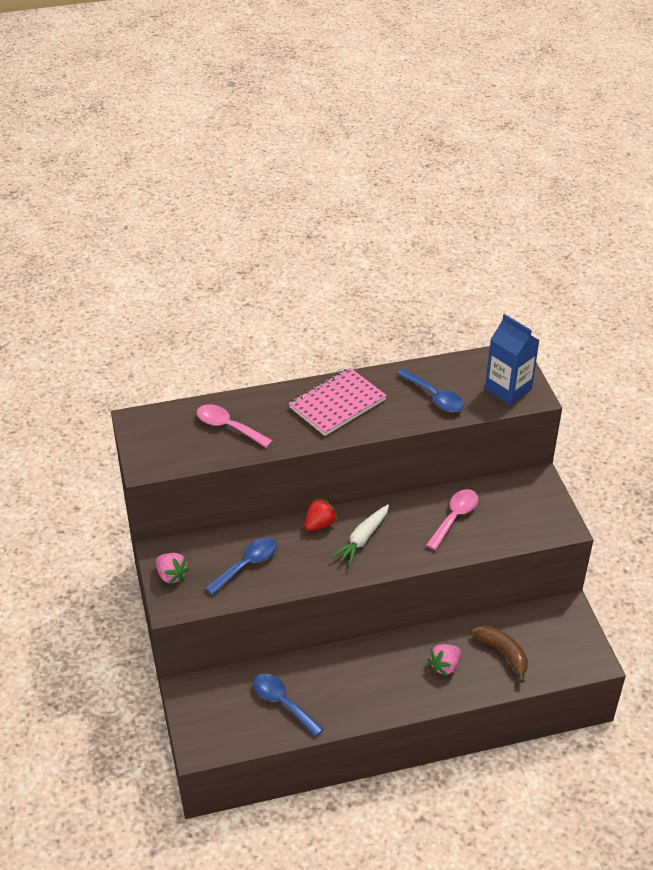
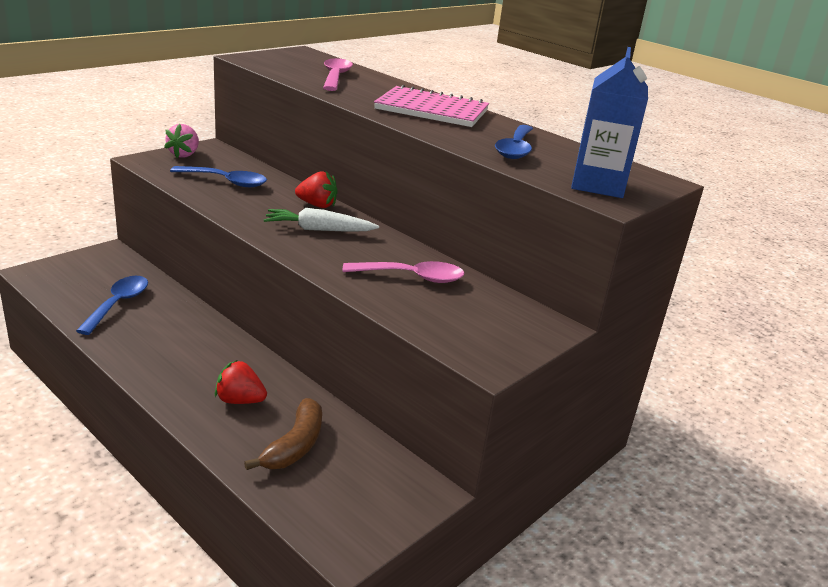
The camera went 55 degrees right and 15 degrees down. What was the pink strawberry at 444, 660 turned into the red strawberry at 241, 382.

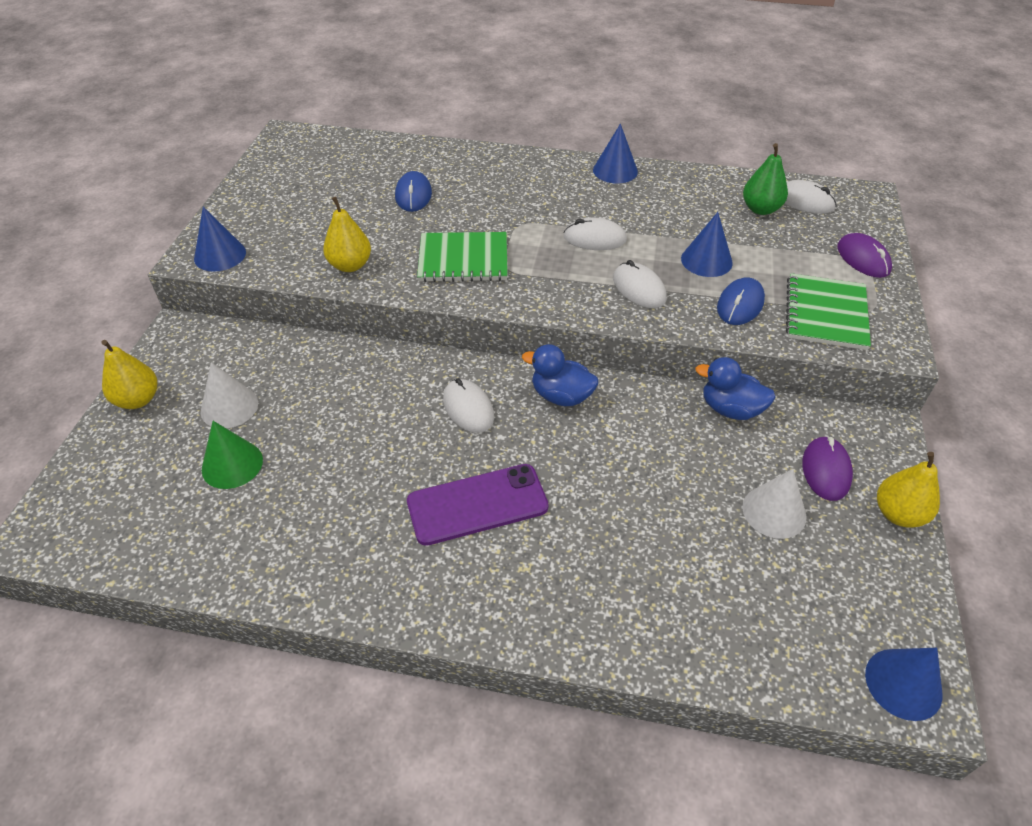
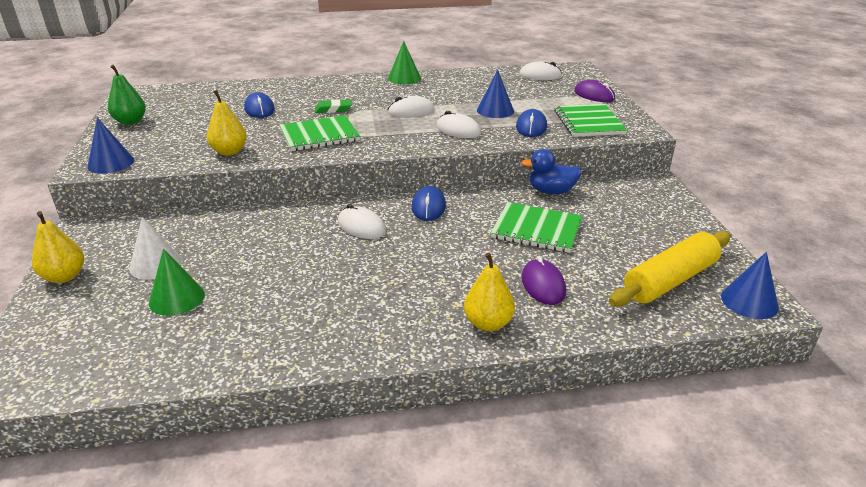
The camera went 20 degrees left and 15 degrees down. The second view lost the purple phone at 478, 505. The second view lost the white cone at 774, 504. The second view gained the green eraser at 333, 106. The second view gained the green notebook at 536, 227. The second view gained the yellow rolling pin at 670, 268. The green pear ended up elsewhere, having gone from 765, 179 to 127, 95. The purple mouse ended up elsewhere, having gone from 827, 468 to 543, 280. The yellow pear ended up elsewhere, having gone from 908, 490 to 489, 291. Where the blue duck stood at 560, 375, the blue mouse came to stand at 429, 203. What was the blue cone at 615, 153 turned into the green cone at 404, 62.

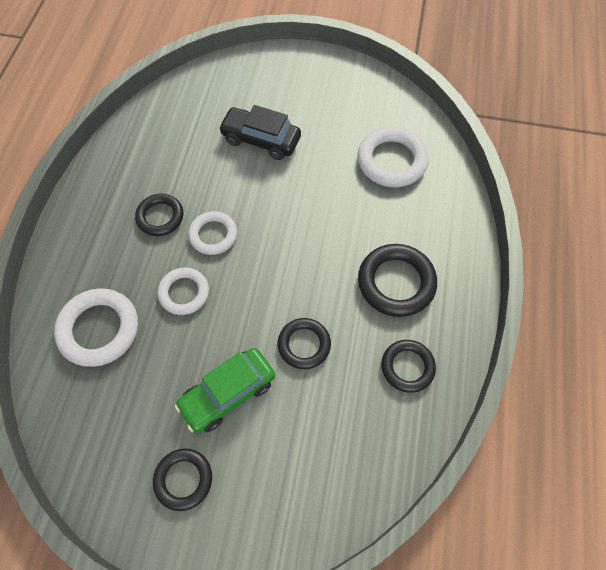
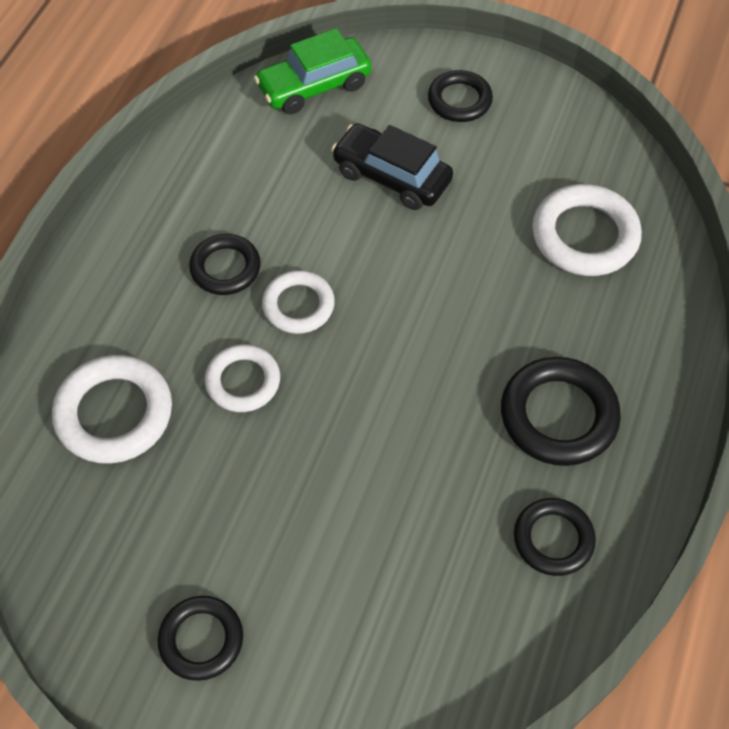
The camera went 10 degrees right and 5 degrees down. The green car ended up elsewhere, having gone from 224, 390 to 313, 71. The black ring ended up elsewhere, having gone from 304, 343 to 460, 96.

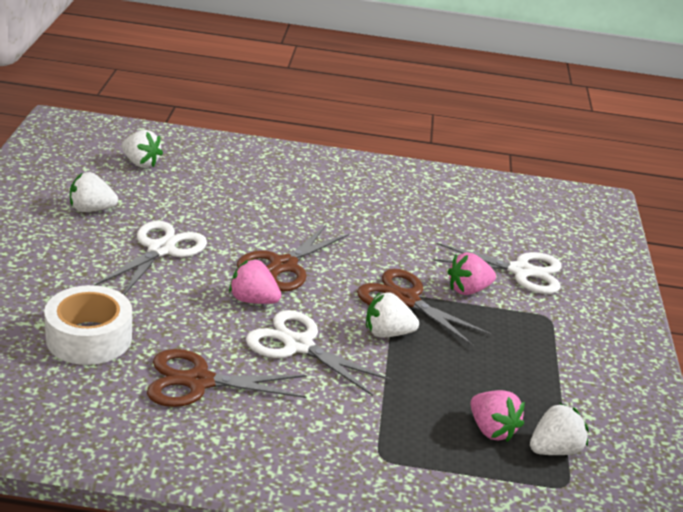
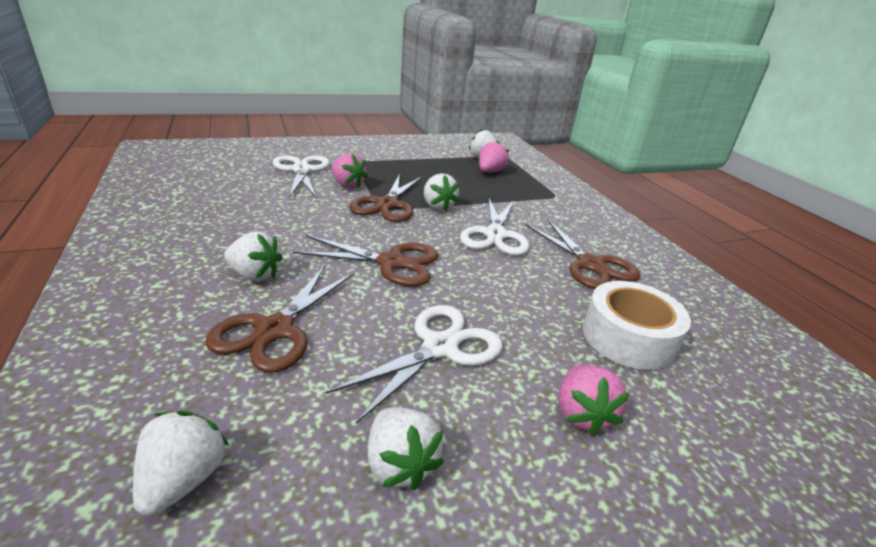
The camera went 115 degrees left and 0 degrees up. The second view gained the brown scissors at 280, 319. The second view gained the white strawberry at 253, 256. The pink strawberry ended up elsewhere, having gone from 255, 281 to 594, 400. The white scissors at 150, 258 ended up facing another way, 135 degrees clockwise from before.

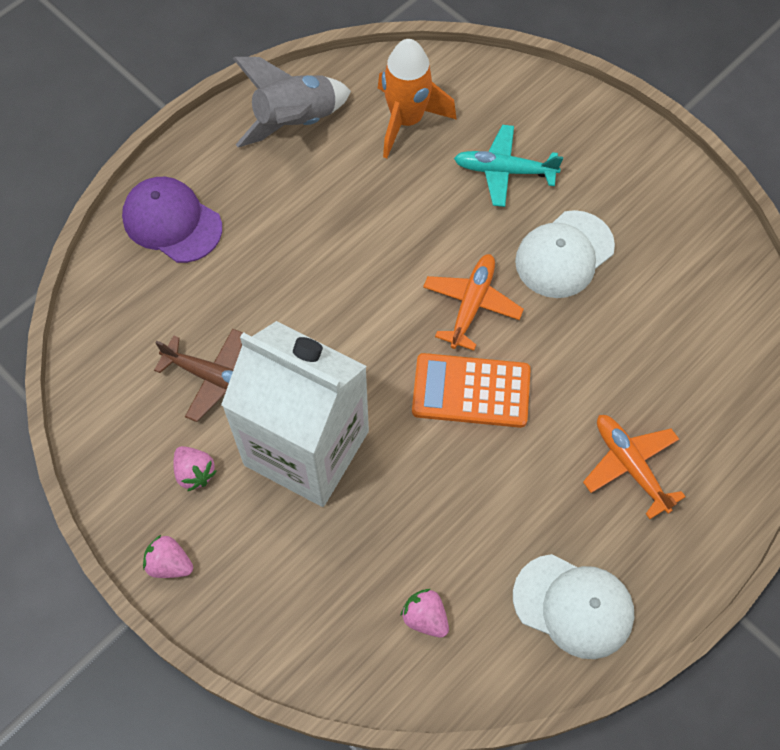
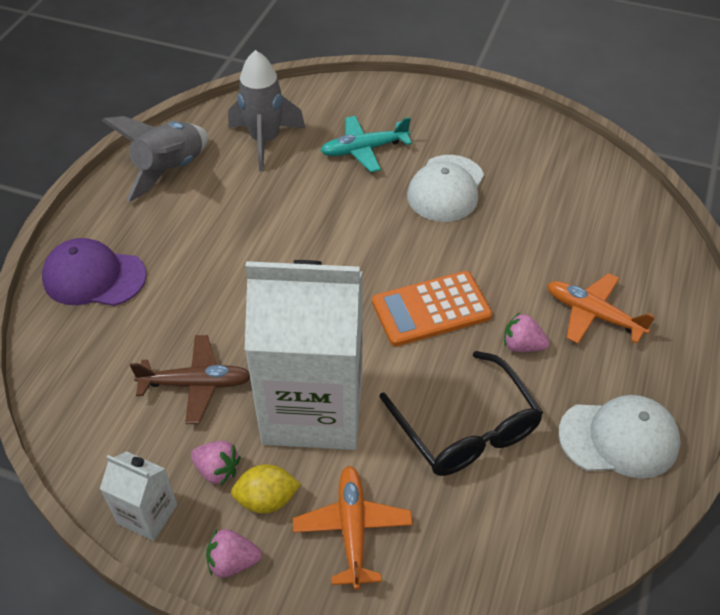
The camera went 25 degrees left and 15 degrees down. The second view gained the white carton at 138, 496. The second view gained the yellow lemon at 266, 489. The second view gained the black glasses at 461, 413. The pink strawberry ended up elsewhere, having gone from 425, 613 to 527, 332. The orange plane ended up elsewhere, having gone from 473, 302 to 353, 528. What was the orange rocket at 417, 98 turned into the grey rocket at 266, 110.

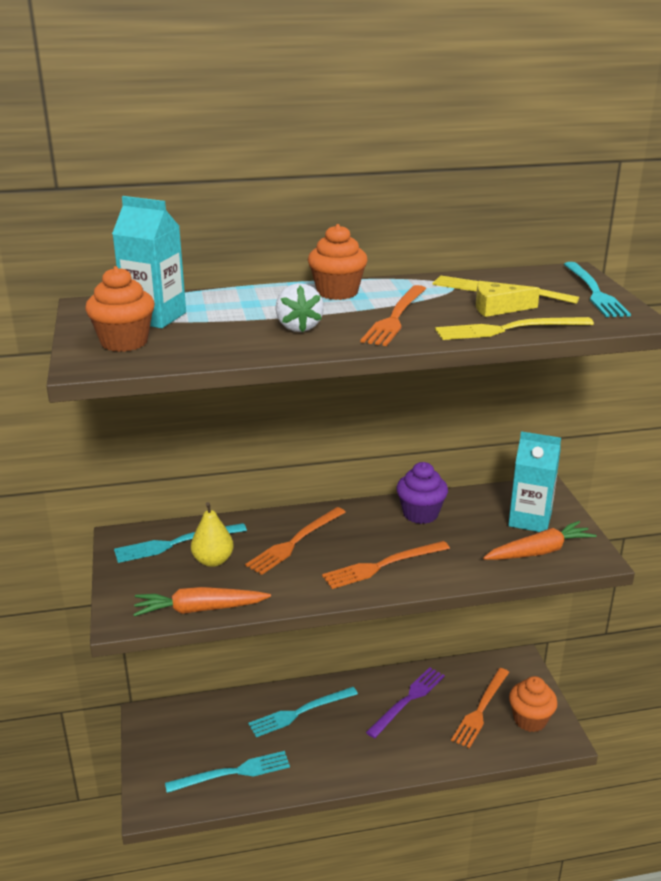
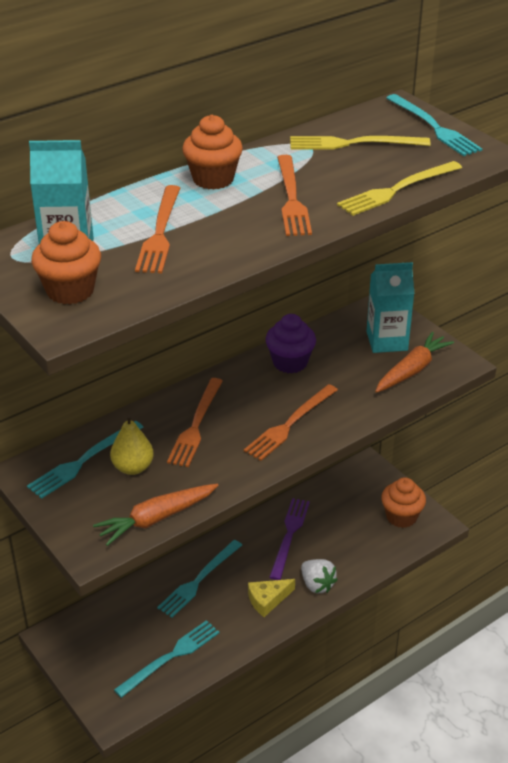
The camera went 25 degrees left and 10 degrees up. The white strawberry ended up elsewhere, having gone from 299, 307 to 319, 576. The orange fork ended up elsewhere, having gone from 480, 708 to 157, 229. The yellow cheese ended up elsewhere, having gone from 508, 299 to 271, 598.

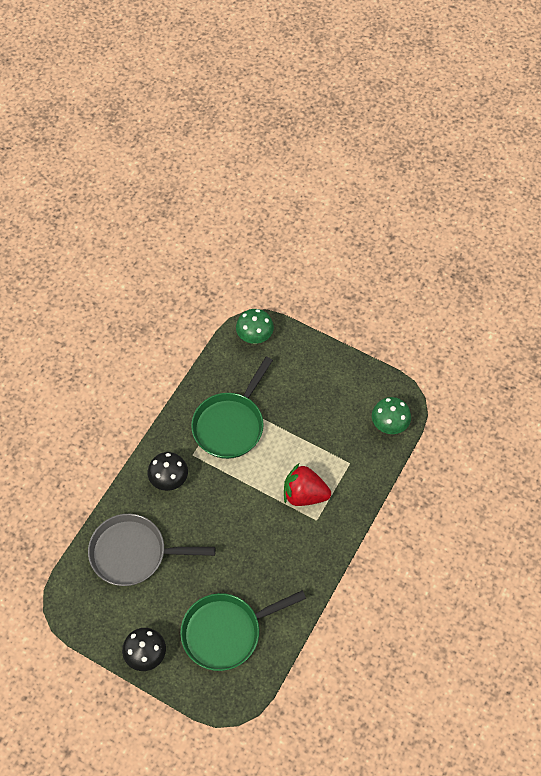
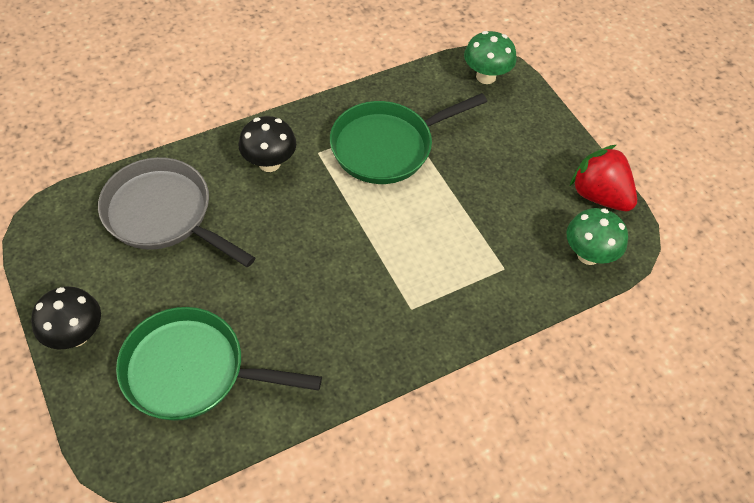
The camera went 30 degrees right and 5 degrees down. The red strawberry ended up elsewhere, having gone from 307, 484 to 603, 178.

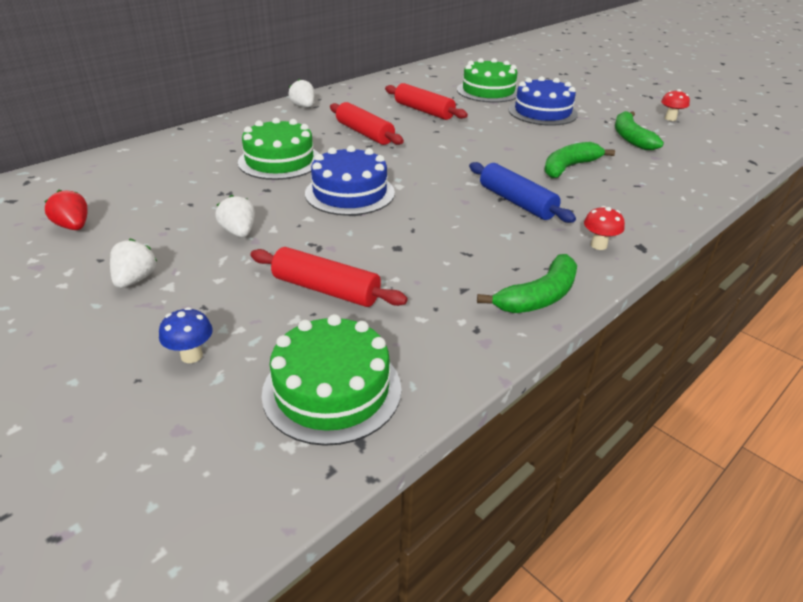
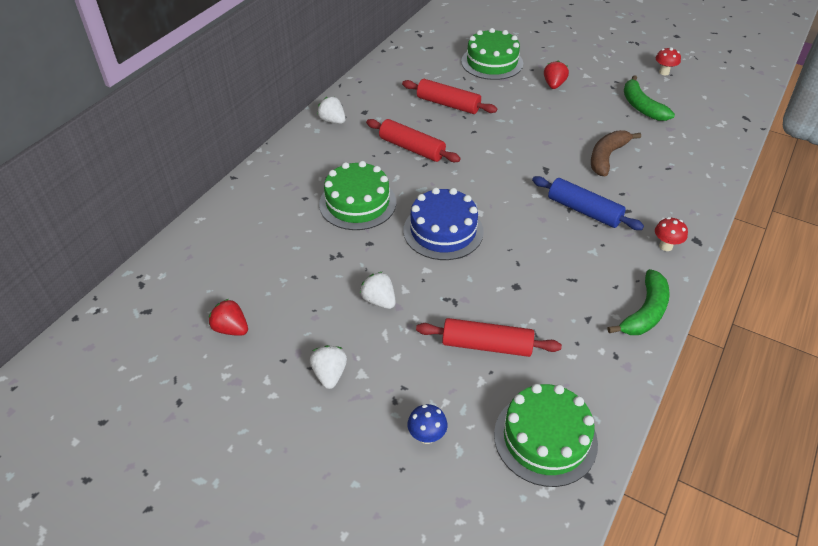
The camera went 15 degrees left and 10 degrees up. Where the blue cake stood at 543, 101, the red strawberry came to stand at 556, 74. What was the green banana at 579, 160 turned into the brown banana at 616, 153.

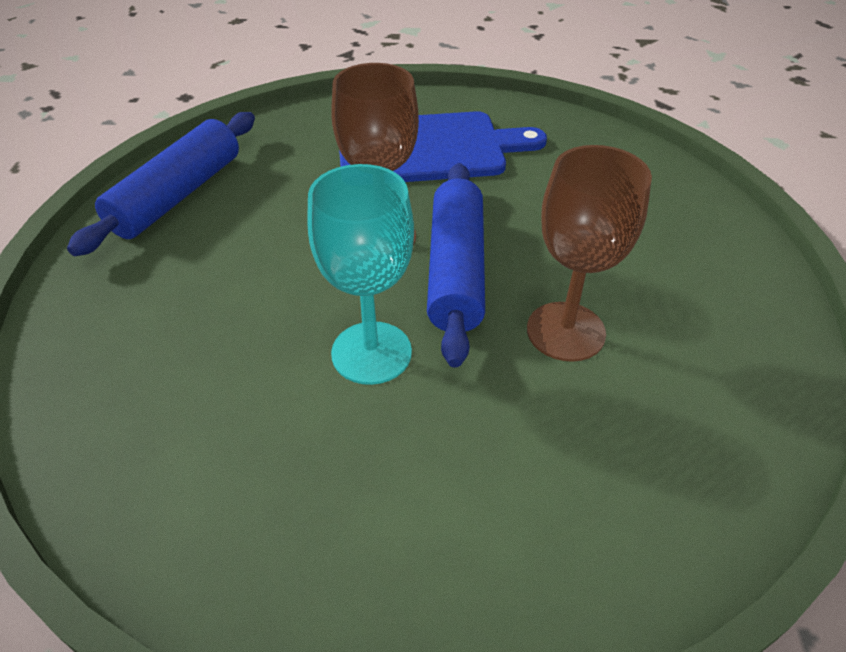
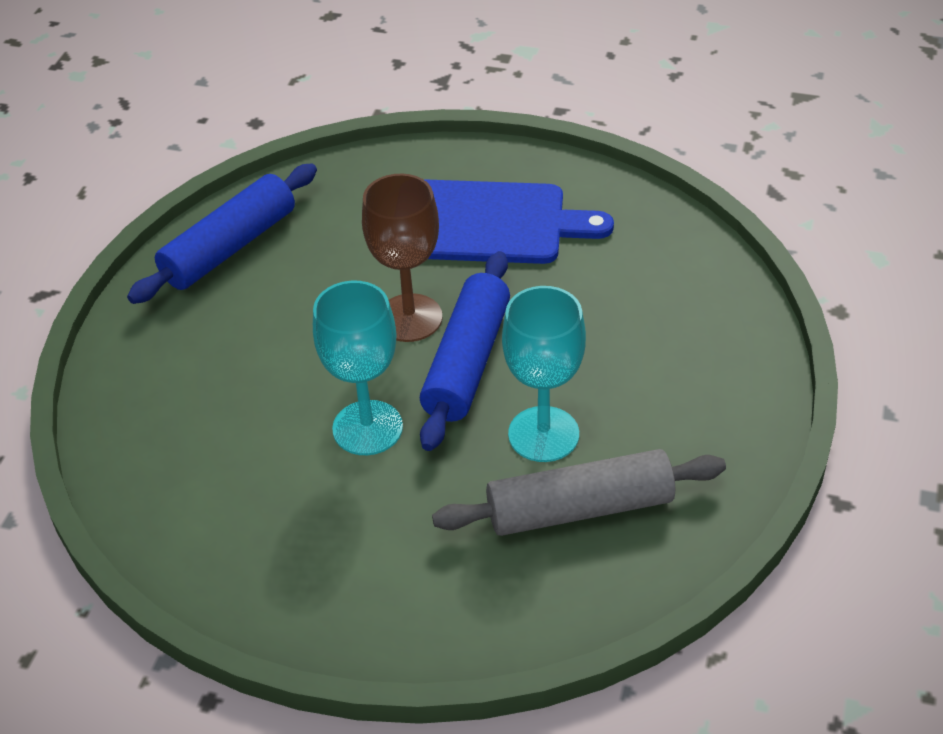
The camera went 15 degrees right and 0 degrees up. The second view gained the grey rolling pin at 579, 492. What was the brown goblet at 589, 253 turned into the turquoise goblet at 544, 374.

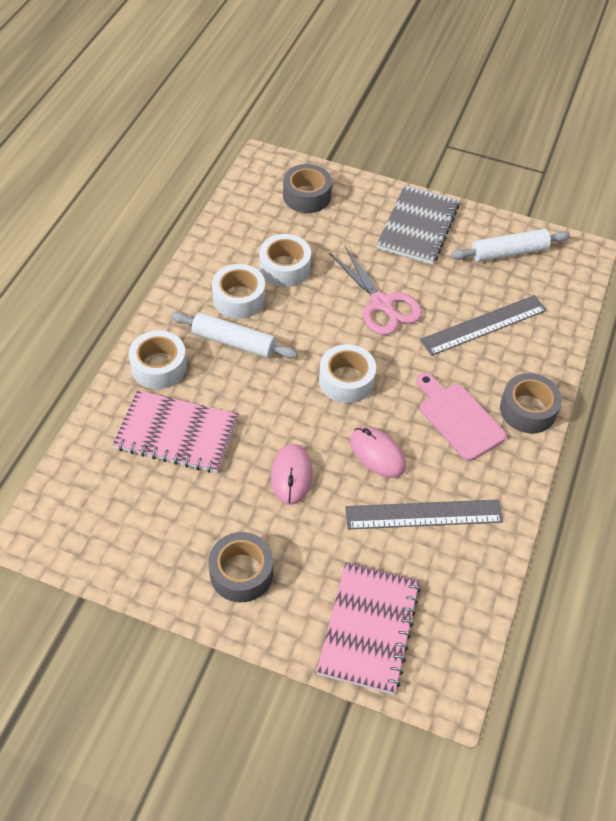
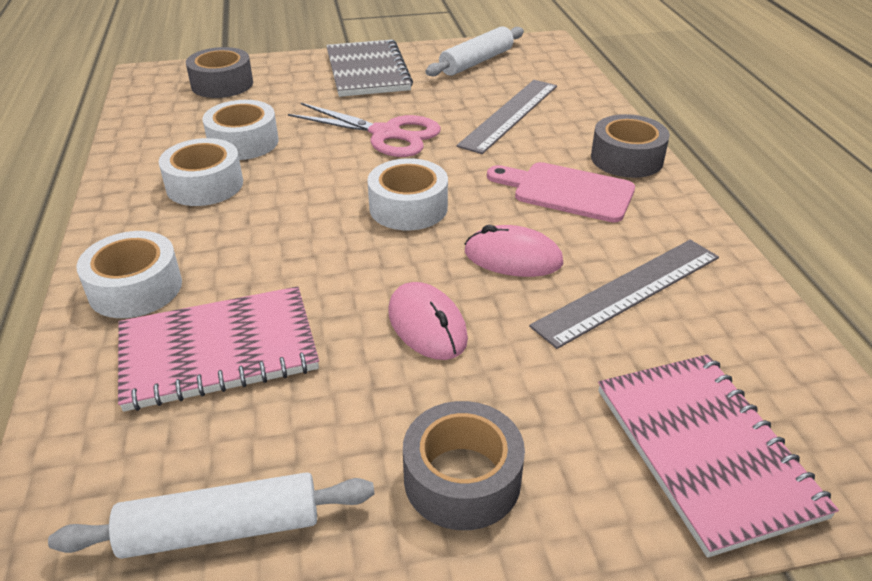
The camera went 30 degrees left and 15 degrees down. The white rolling pin ended up elsewhere, having gone from 234, 335 to 211, 515.

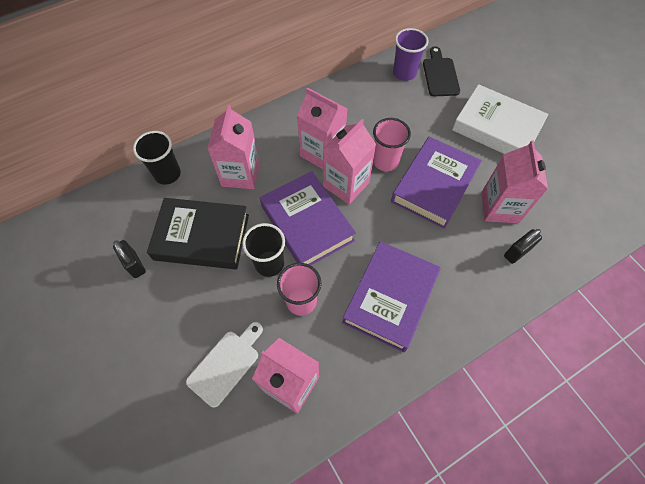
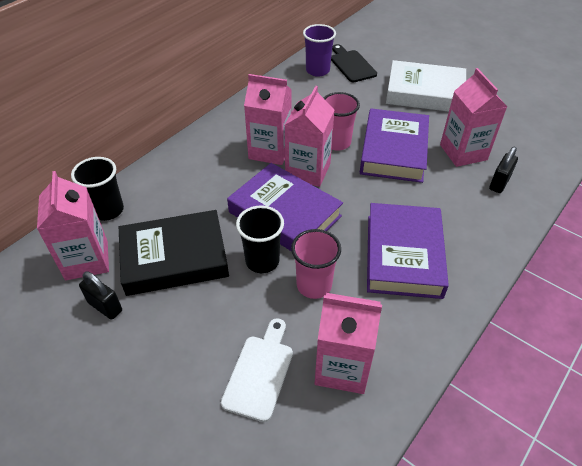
The camera went 20 degrees left and 15 degrees down. The pink carton ended up elsewhere, having gone from 233, 147 to 73, 225.

